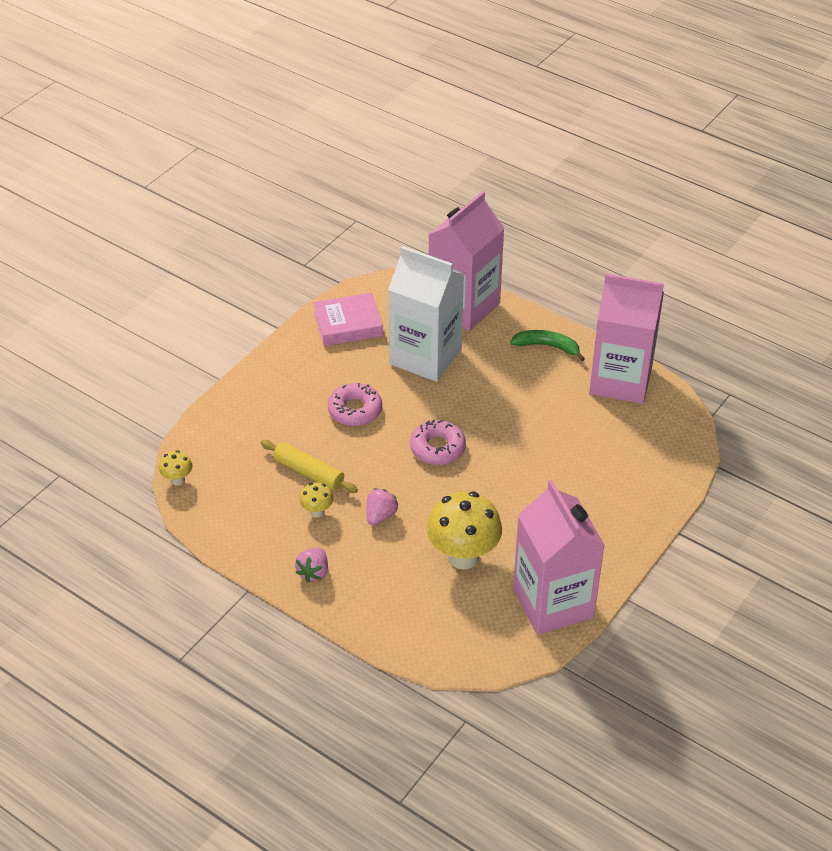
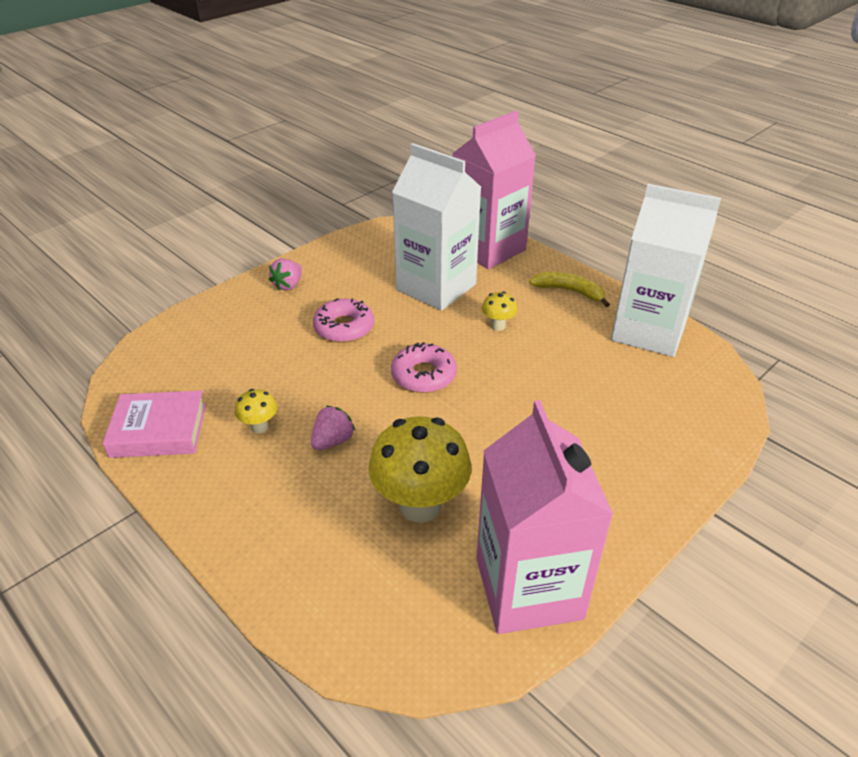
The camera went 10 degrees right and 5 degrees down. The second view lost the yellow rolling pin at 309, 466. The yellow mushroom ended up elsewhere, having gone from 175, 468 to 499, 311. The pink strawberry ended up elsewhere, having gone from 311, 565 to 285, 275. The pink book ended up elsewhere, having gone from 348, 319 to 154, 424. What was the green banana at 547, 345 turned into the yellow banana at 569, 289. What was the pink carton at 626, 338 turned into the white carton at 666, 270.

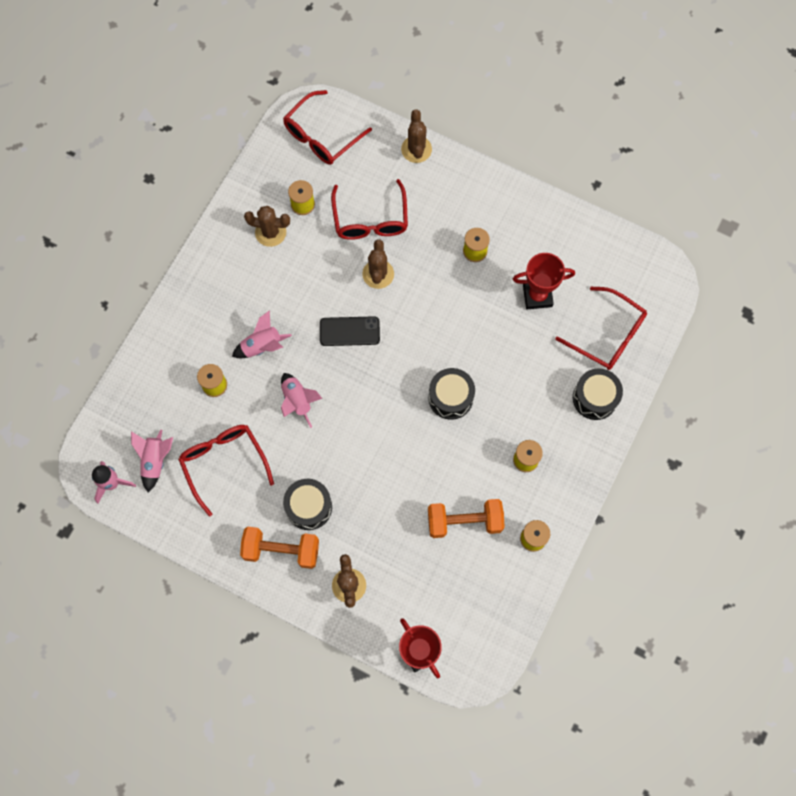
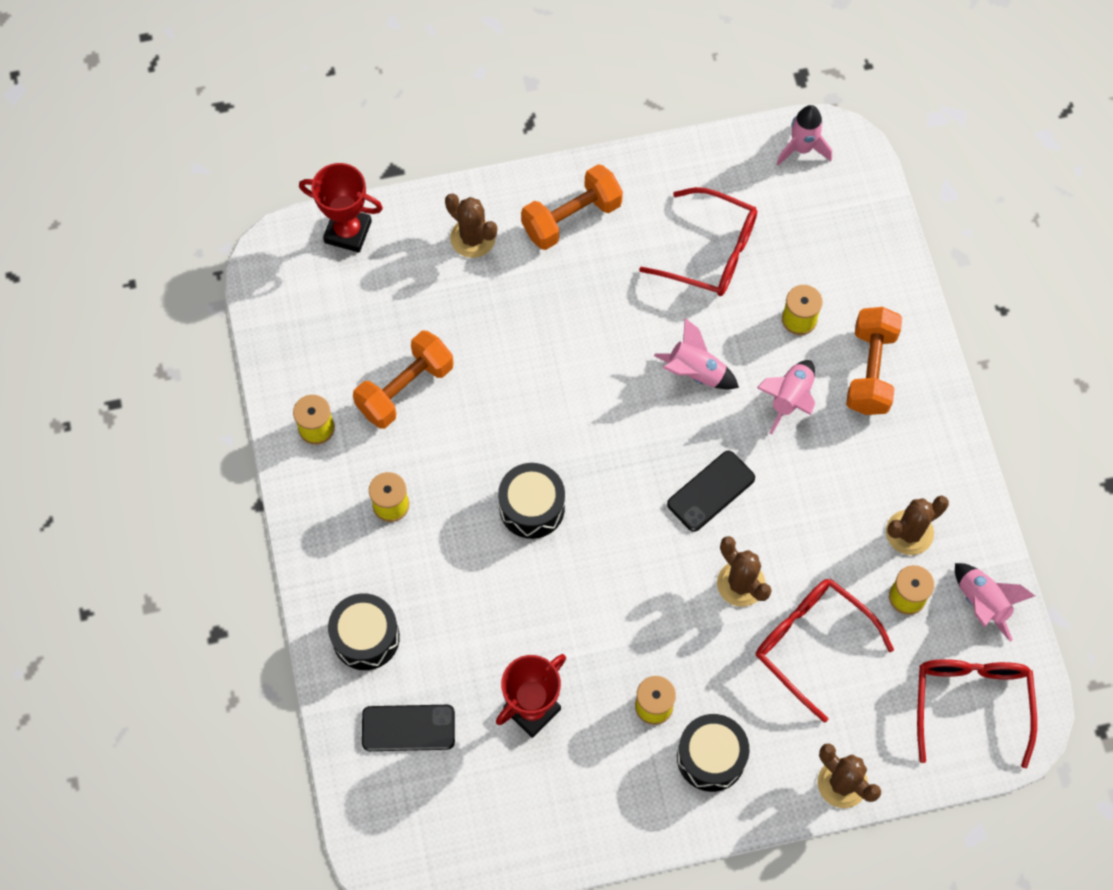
The camera went 140 degrees right and 5 degrees down. The second view gained the orange dumbbell at 874, 361. The pink rocket ended up elsewhere, having gone from 152, 461 to 995, 602. The black drum ended up elsewhere, having gone from 307, 504 to 713, 753. Where the red glasses stood at 601, 328, the black phone came to stand at 408, 728.

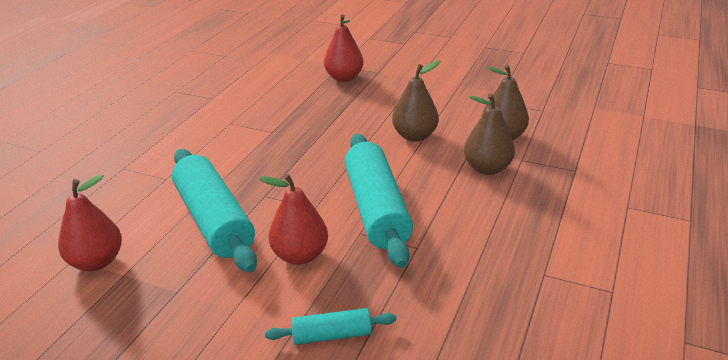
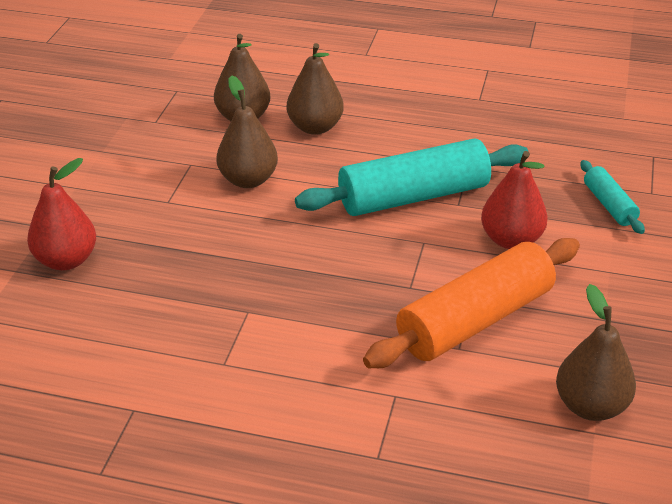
The camera went 100 degrees left and 5 degrees up. What was the red pear at 90, 222 turned into the brown pear at 596, 352. What was the turquoise rolling pin at 214, 210 turned into the orange rolling pin at 471, 303.

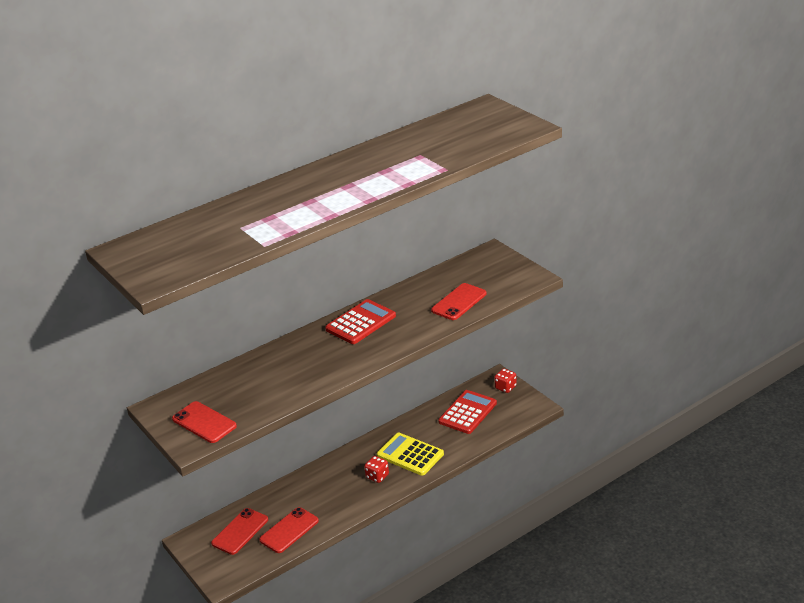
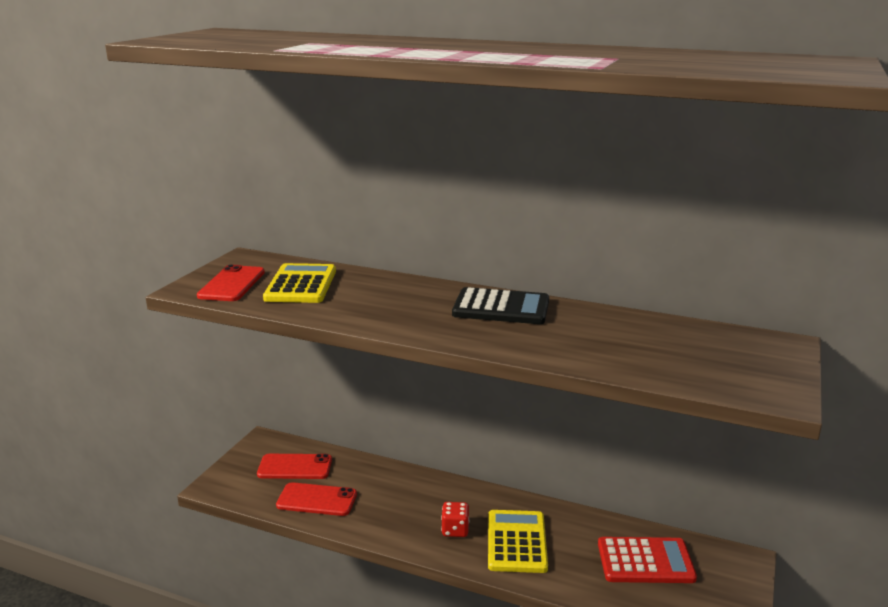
The camera went 55 degrees right and 10 degrees down. The second view lost the red phone at 459, 301. The second view lost the red dice at 505, 380. The second view gained the yellow calculator at 299, 283. What was the red calculator at 360, 321 turned into the black calculator at 500, 305.

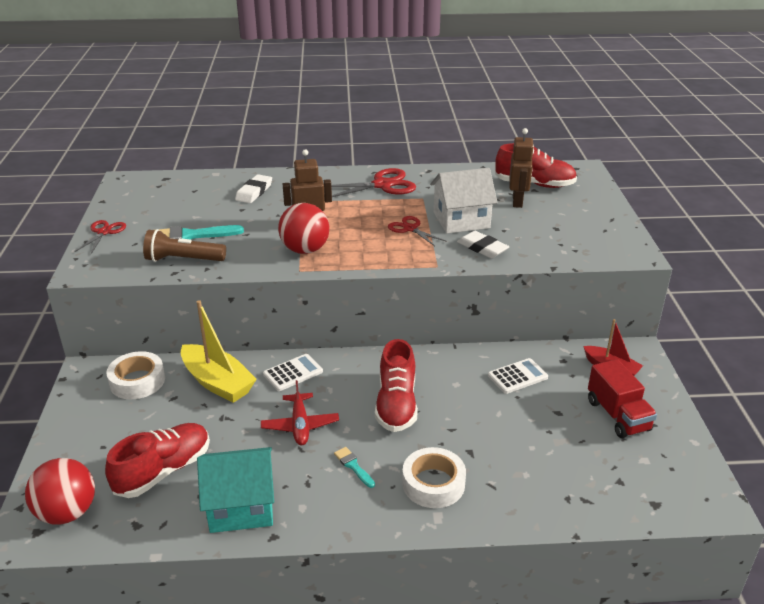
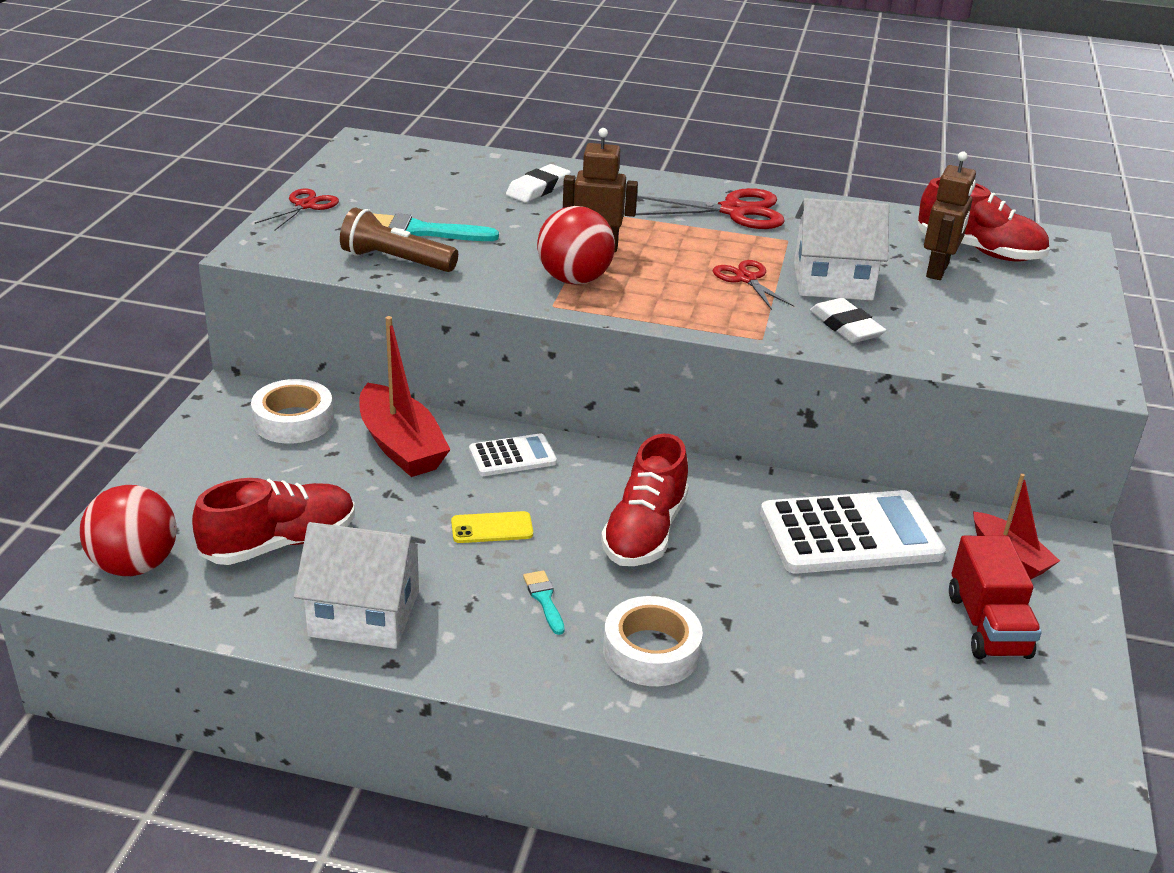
The camera went 15 degrees right and 0 degrees up. Where the red plane stood at 300, 412, the yellow phone came to stand at 492, 527. What was the yellow boat at 219, 351 turned into the red boat at 404, 396. What was the turquoise house at 235, 490 turned into the white house at 360, 585. The size of the white calculator at 518, 376 changed by a factor of 1.93.

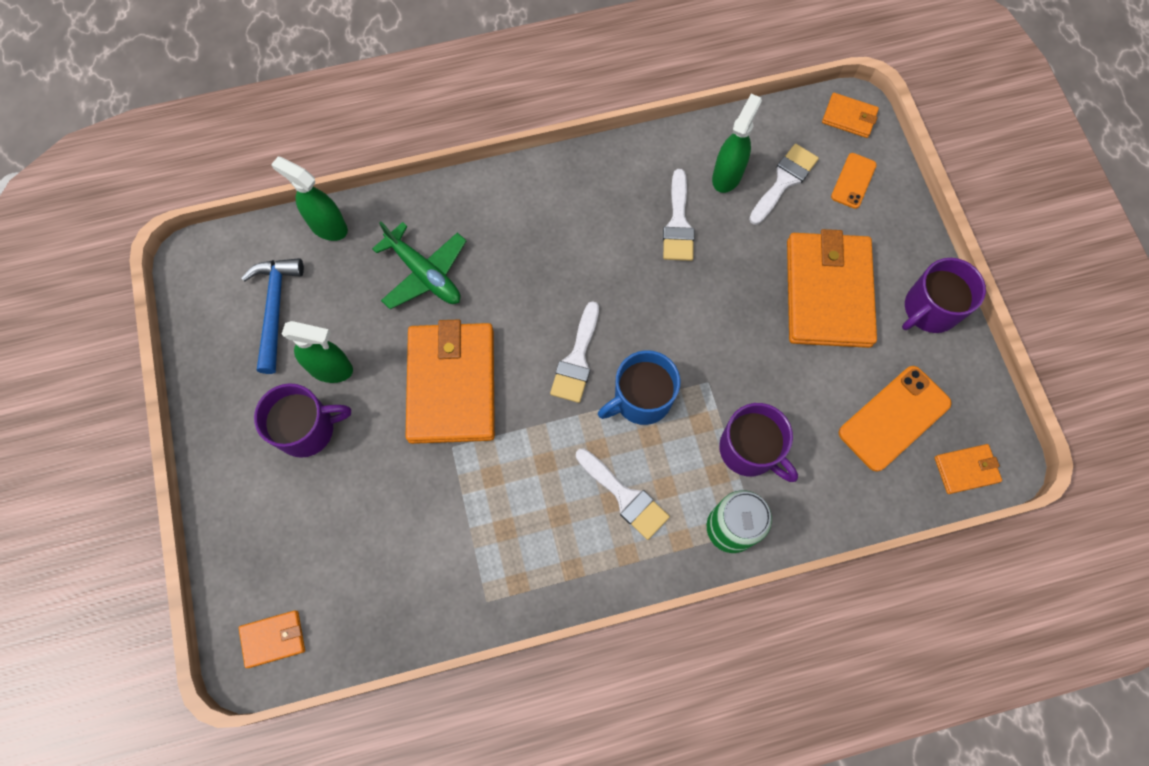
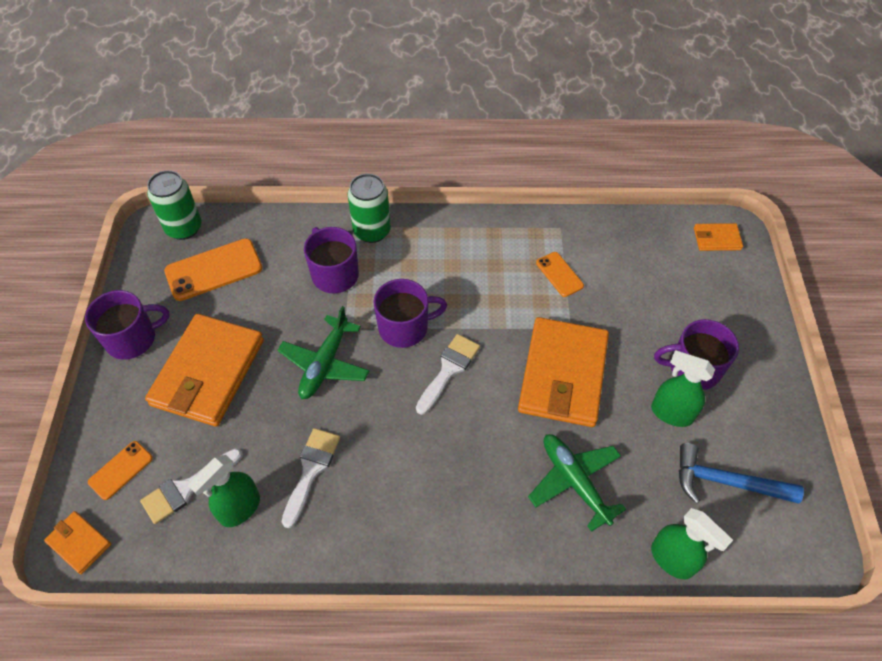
The camera went 165 degrees left and 15 degrees down. The second view lost the white brush at 623, 494. The second view gained the green plane at 323, 352. The second view gained the orange phone at 560, 274. Where the orange wallet stood at 968, 469, the green can came to stand at 174, 205. What was the blue mug at 639, 387 turned into the purple mug at 410, 313. The blue hammer at 272, 316 ended up facing another way, 90 degrees clockwise from before.

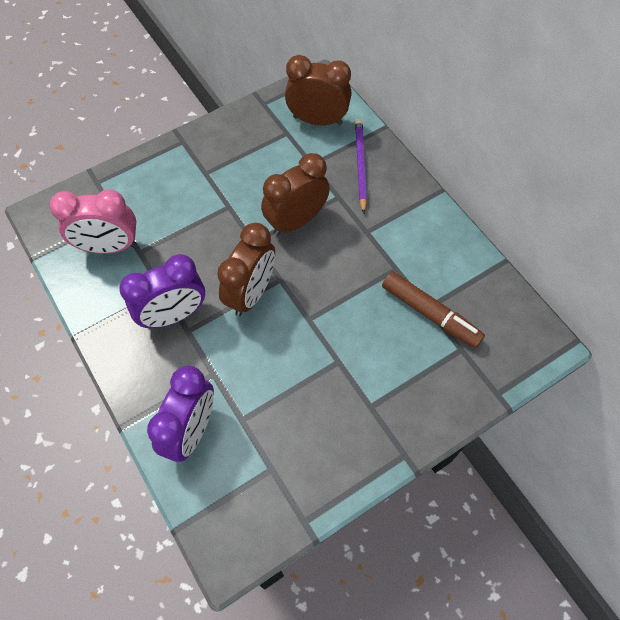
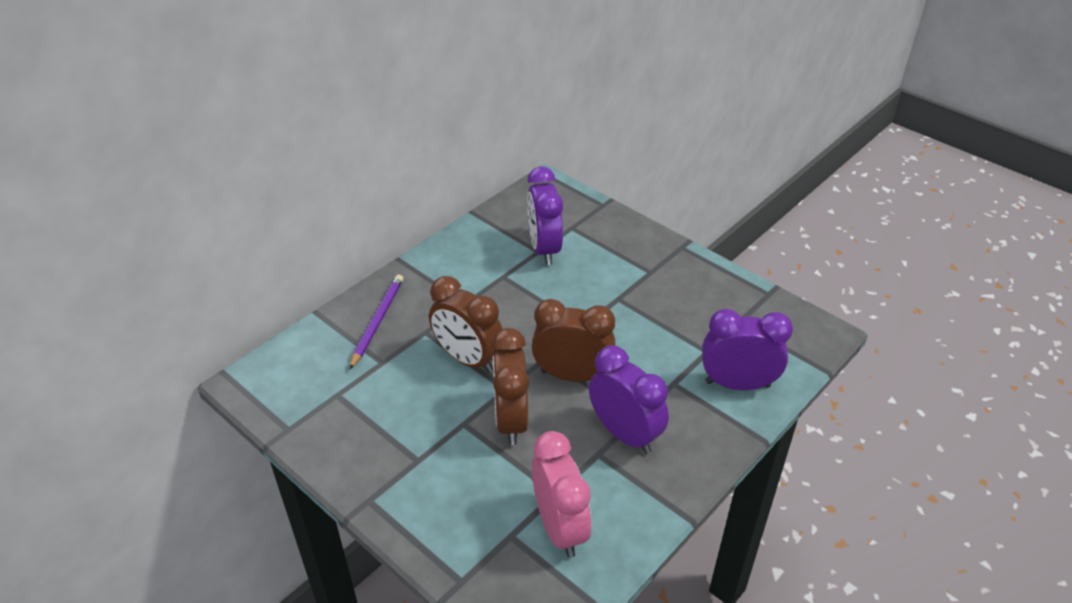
The camera went 105 degrees left and 20 degrees down. The brown clock ended up elsewhere, having gone from 318, 90 to 510, 386. Where the brown marker stood at 433, 309, the purple clock came to stand at 545, 215. The purple pencil at 361, 166 ended up facing another way, 120 degrees clockwise from before.

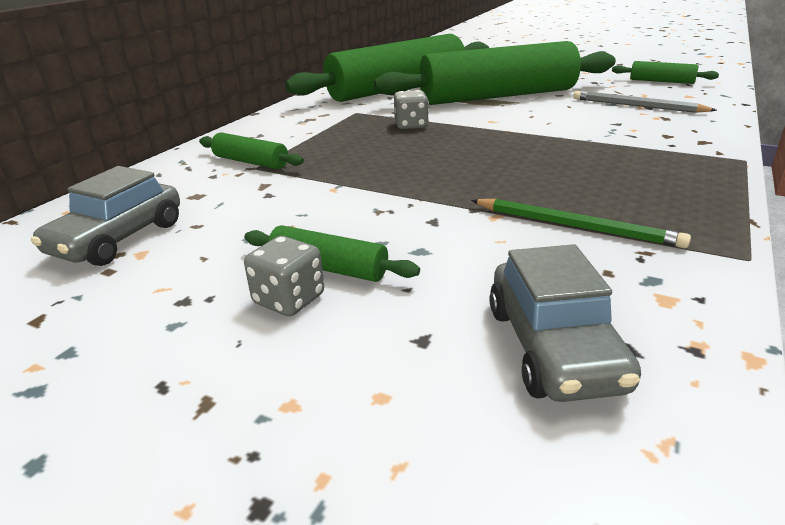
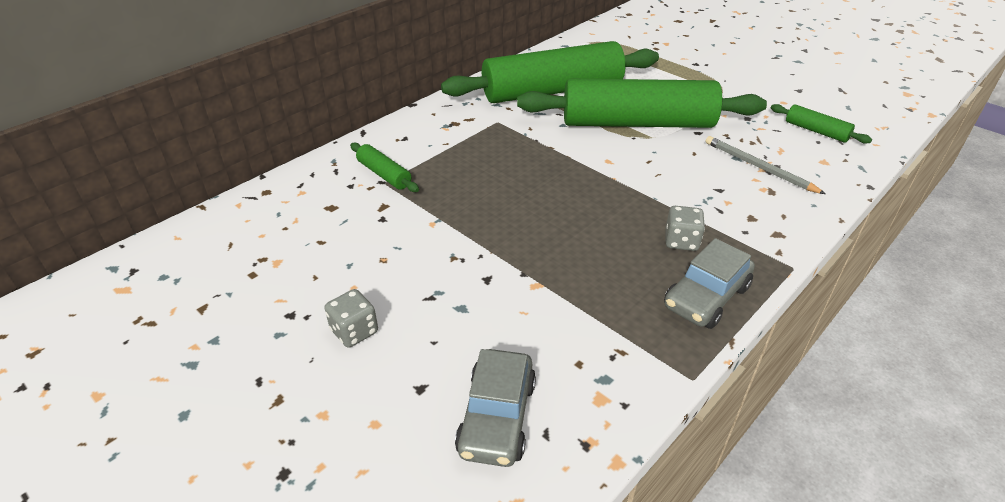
The camera went 15 degrees right and 10 degrees up. The second view lost the green rolling pin at 332, 253. The second view lost the green pencil at 581, 224. The grey car ended up elsewhere, having gone from 105, 216 to 709, 283. The grey dice ended up elsewhere, having gone from 411, 109 to 685, 228.

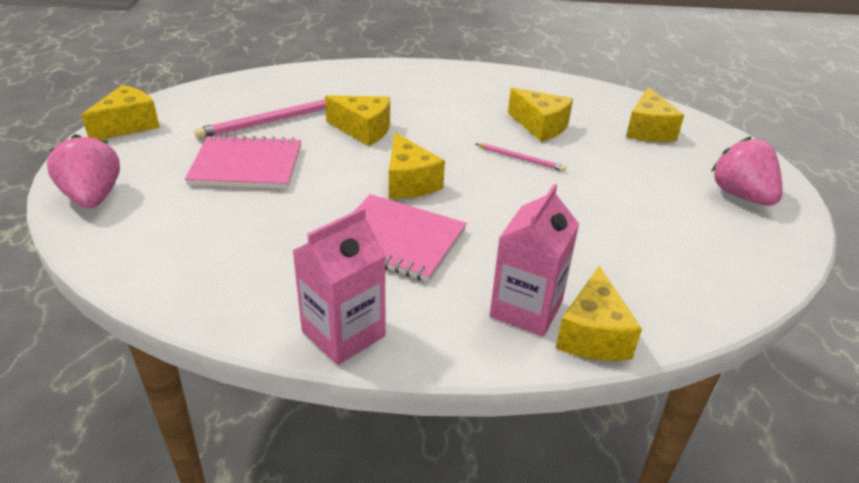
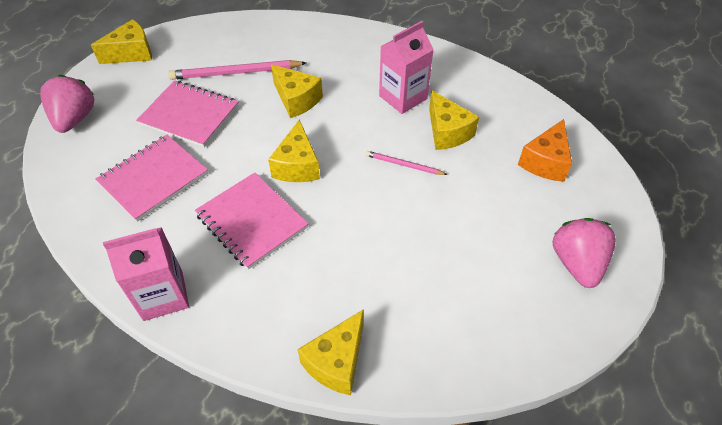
The camera went 25 degrees right and 15 degrees up. The second view gained the pink notebook at 151, 178. The pink carton ended up elsewhere, having gone from 534, 260 to 406, 67. What was the yellow cheese at 655, 114 turned into the orange cheese at 545, 150. The pink pencil at 521, 157 ended up facing another way, 150 degrees clockwise from before.

